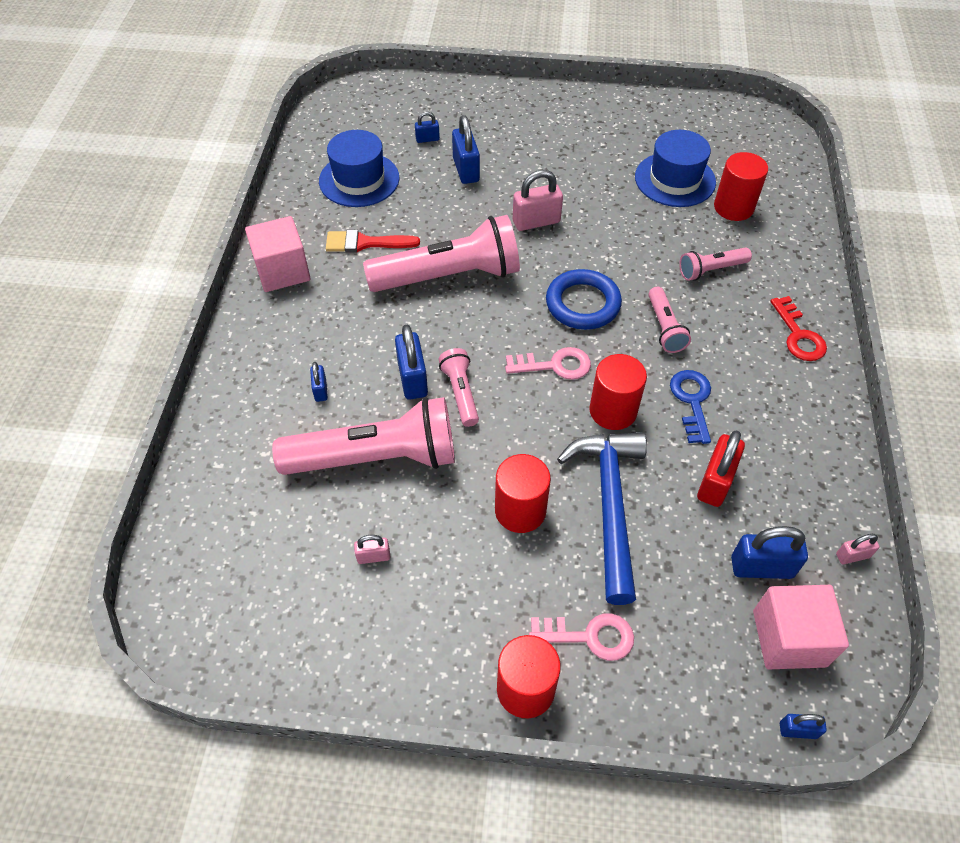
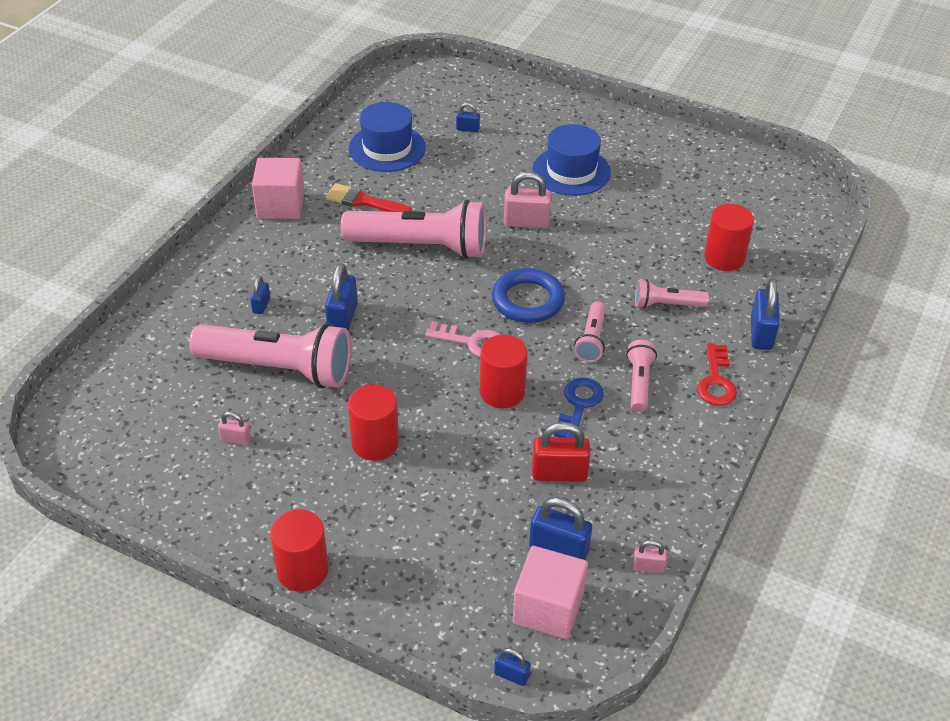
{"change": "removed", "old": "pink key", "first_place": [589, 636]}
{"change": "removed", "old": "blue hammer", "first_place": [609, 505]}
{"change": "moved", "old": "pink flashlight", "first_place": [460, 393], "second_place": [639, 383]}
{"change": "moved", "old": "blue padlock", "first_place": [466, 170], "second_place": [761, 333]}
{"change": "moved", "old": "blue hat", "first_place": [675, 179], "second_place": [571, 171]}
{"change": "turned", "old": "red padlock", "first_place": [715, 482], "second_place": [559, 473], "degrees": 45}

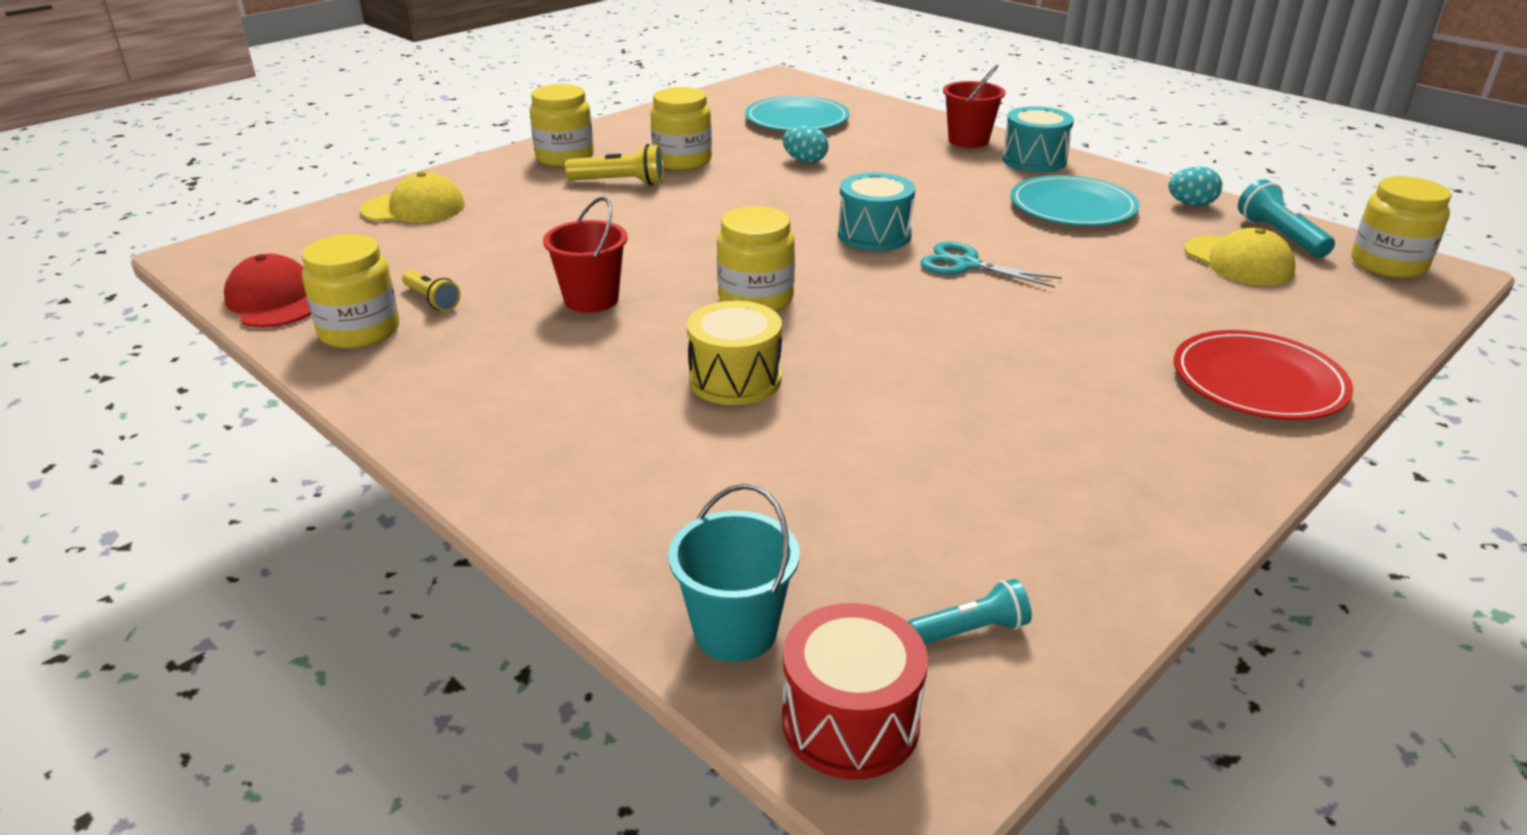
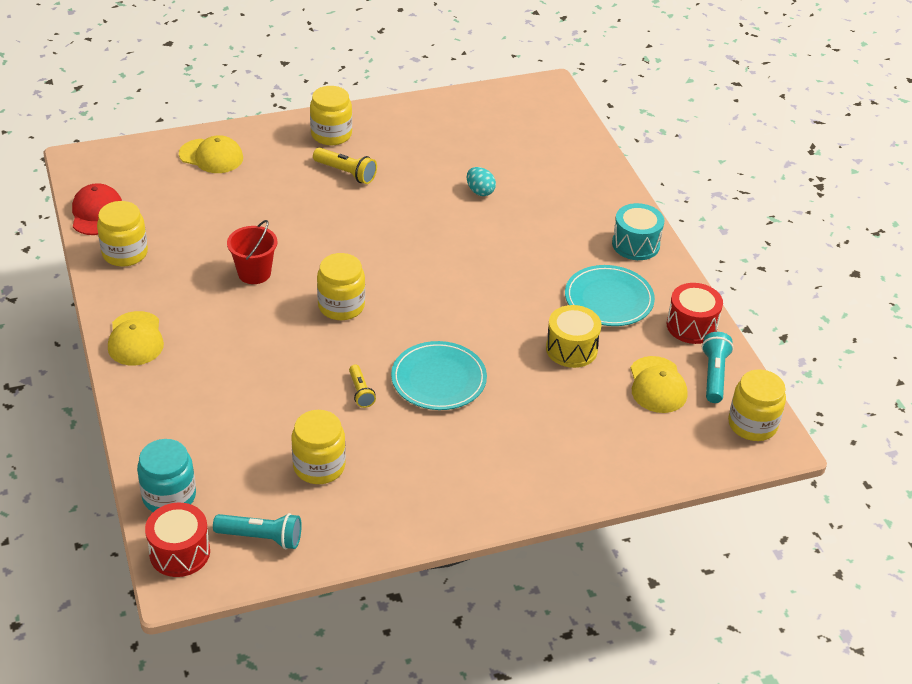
{"change": "removed", "old": "turquoise drum", "first_place": [874, 235]}
{"change": "removed", "old": "turquoise scissors", "first_place": [966, 265]}
{"change": "removed", "old": "red bucket", "first_place": [968, 140]}
{"change": "removed", "old": "red plate", "first_place": [1258, 382]}
{"change": "added", "new": "yellow cap", "second_place": [135, 339]}
{"change": "moved", "old": "yellow flashlight", "first_place": [431, 300], "second_place": [360, 392]}
{"change": "moved", "old": "yellow jar", "first_place": [682, 161], "second_place": [319, 466]}
{"change": "moved", "old": "yellow drum", "first_place": [735, 380], "second_place": [571, 349]}
{"change": "moved", "old": "turquoise plate", "first_place": [797, 120], "second_place": [438, 379]}
{"change": "replaced", "old": "turquoise bucket", "new": "turquoise jar", "first_place": [735, 631], "second_place": [169, 496]}
{"change": "replaced", "old": "turquoise egg", "new": "red drum", "first_place": [1191, 205], "second_place": [691, 326]}
{"change": "resized", "old": "turquoise flashlight", "first_place": [970, 631], "second_place": [261, 538], "factor": 1.51}

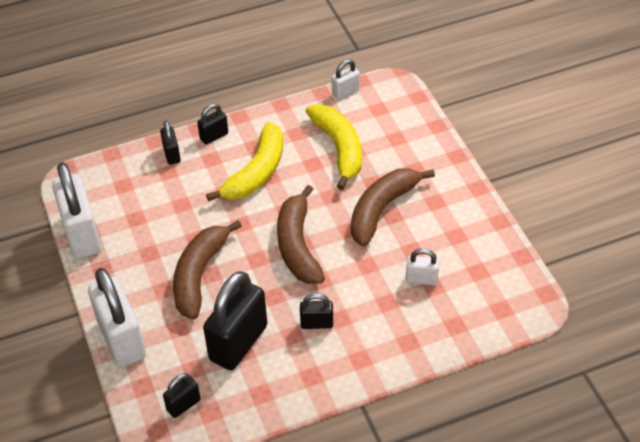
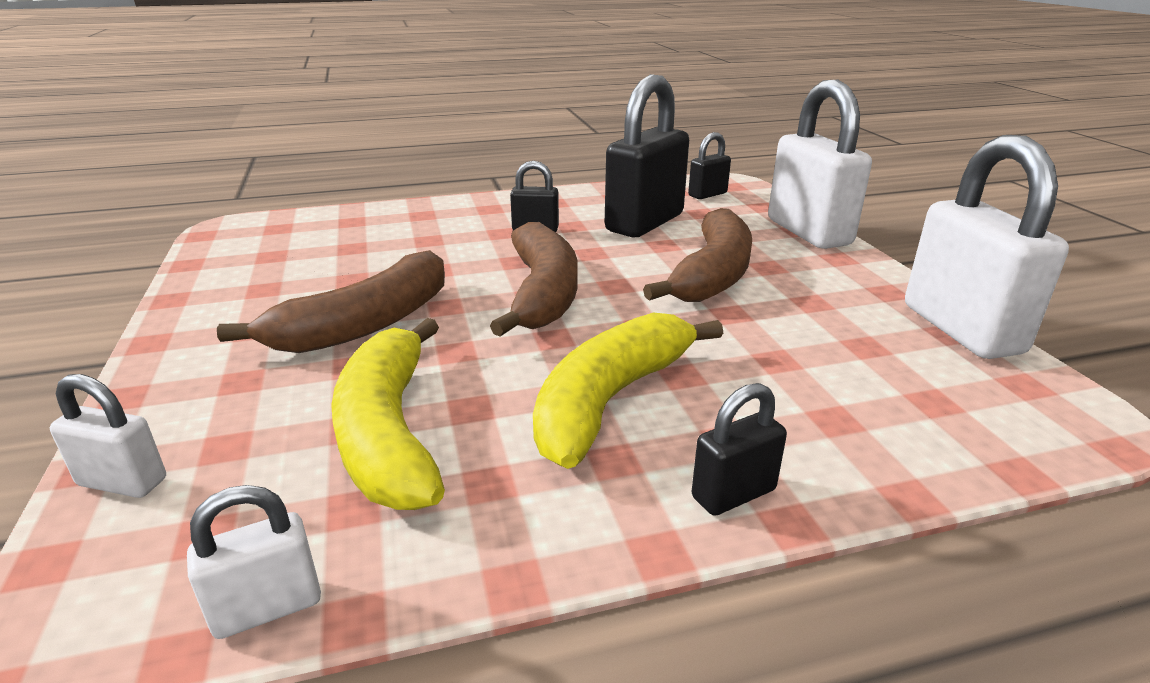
{"change": "removed", "old": "black padlock", "first_place": [172, 154]}
{"change": "moved", "old": "white padlock", "first_place": [421, 279], "second_place": [123, 482]}

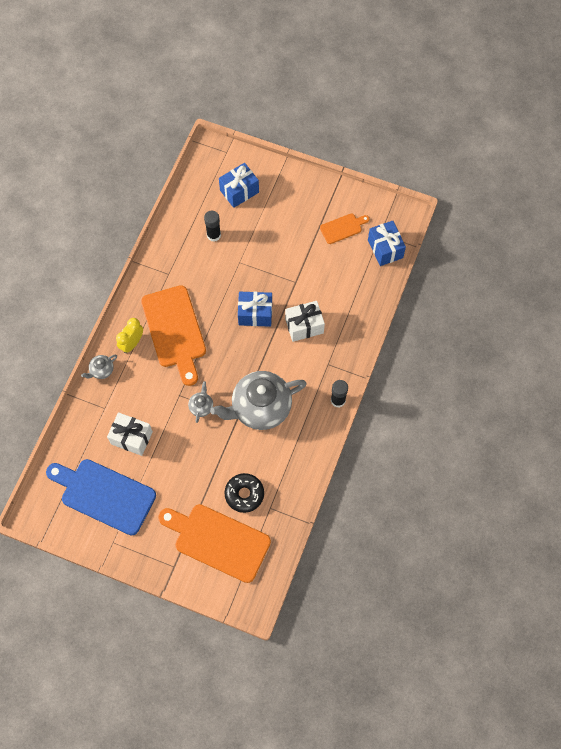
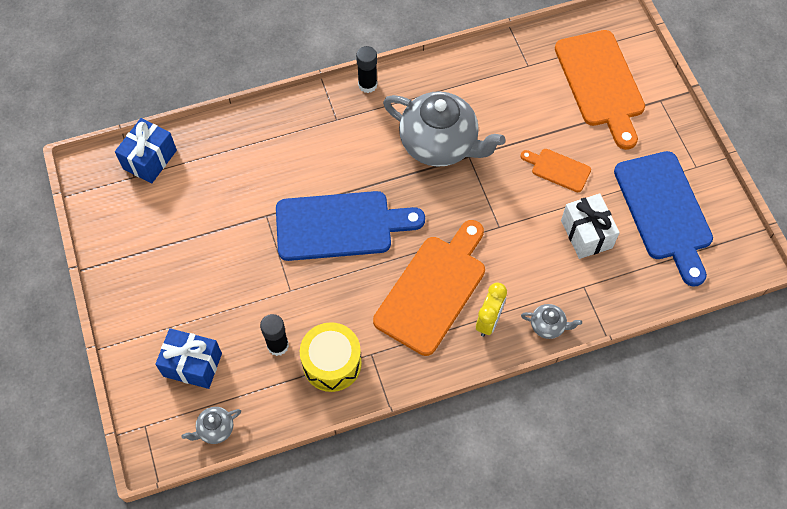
{"change": "removed", "old": "black donut", "first_place": [244, 494]}
{"change": "removed", "old": "white gift", "first_place": [304, 326]}
{"change": "added", "new": "yellow drum", "second_place": [332, 363]}
{"change": "moved", "old": "grey teapot", "first_place": [201, 406], "second_place": [215, 429]}
{"change": "moved", "old": "orange cutting board", "first_place": [343, 228], "second_place": [558, 169]}
{"change": "replaced", "old": "blue gift", "new": "blue cutting board", "first_place": [255, 314], "second_place": [340, 226]}
{"change": "turned", "old": "yellow clock", "first_place": [132, 343], "second_place": [488, 321], "degrees": -60}

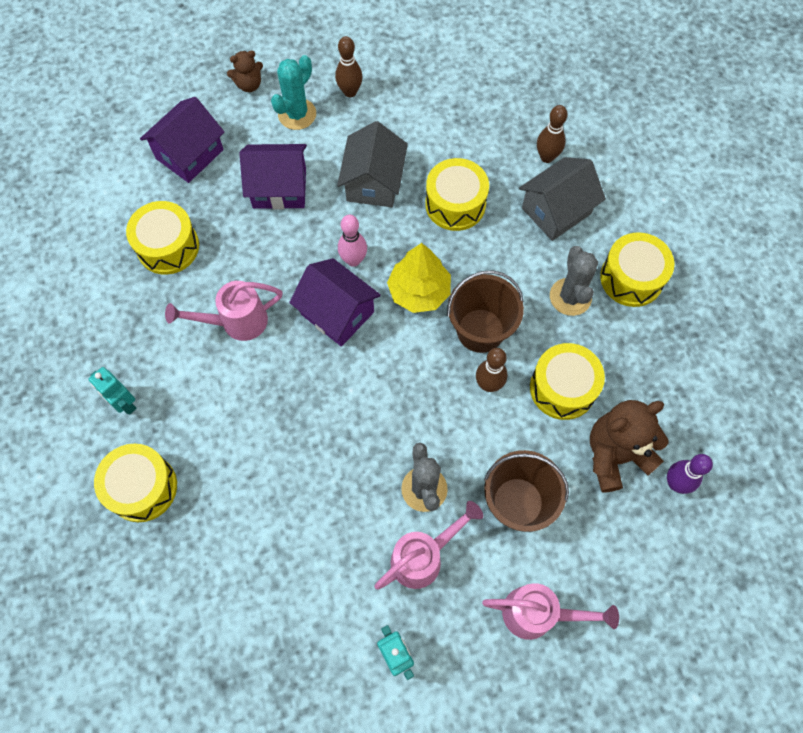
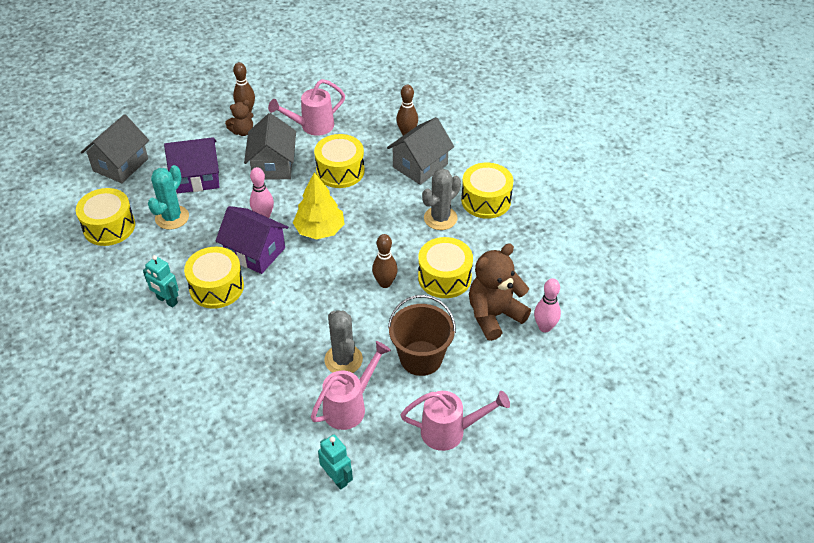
{"change": "removed", "old": "brown bucket", "first_place": [480, 330]}
{"change": "moved", "old": "turquoise robot", "first_place": [124, 403], "second_place": [167, 300]}
{"change": "moved", "old": "yellow drum", "first_place": [142, 487], "second_place": [216, 287]}
{"change": "moved", "old": "pink watering can", "first_place": [236, 322], "second_place": [312, 126]}
{"change": "moved", "old": "brown teddy bear", "first_place": [249, 84], "second_place": [242, 131]}
{"change": "moved", "old": "turquoise cactus", "first_place": [297, 114], "second_place": [172, 217]}
{"change": "recoloured", "old": "purple house", "new": "grey house", "first_place": [189, 154], "second_place": [120, 165]}
{"change": "recoloured", "old": "purple bowling pin", "new": "pink bowling pin", "first_place": [675, 483], "second_place": [544, 327]}
{"change": "turned", "old": "grey cactus", "first_place": [570, 297], "second_place": [440, 218], "degrees": 60}

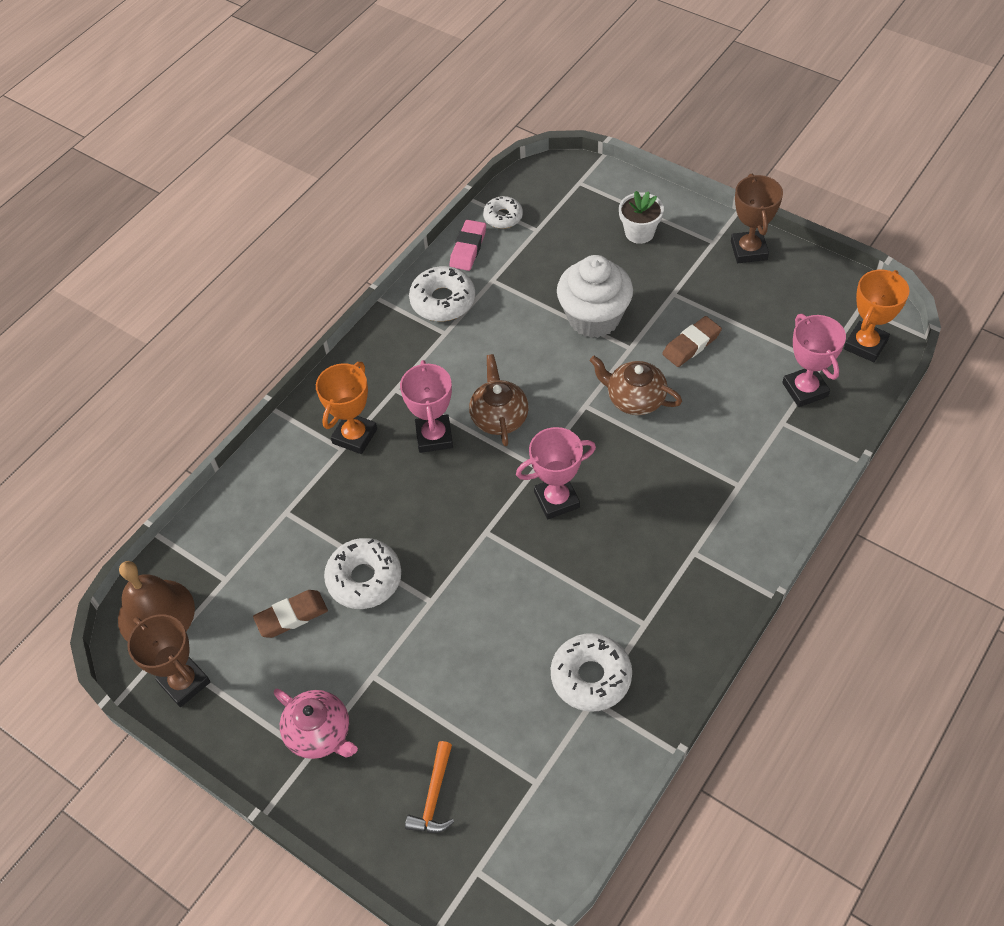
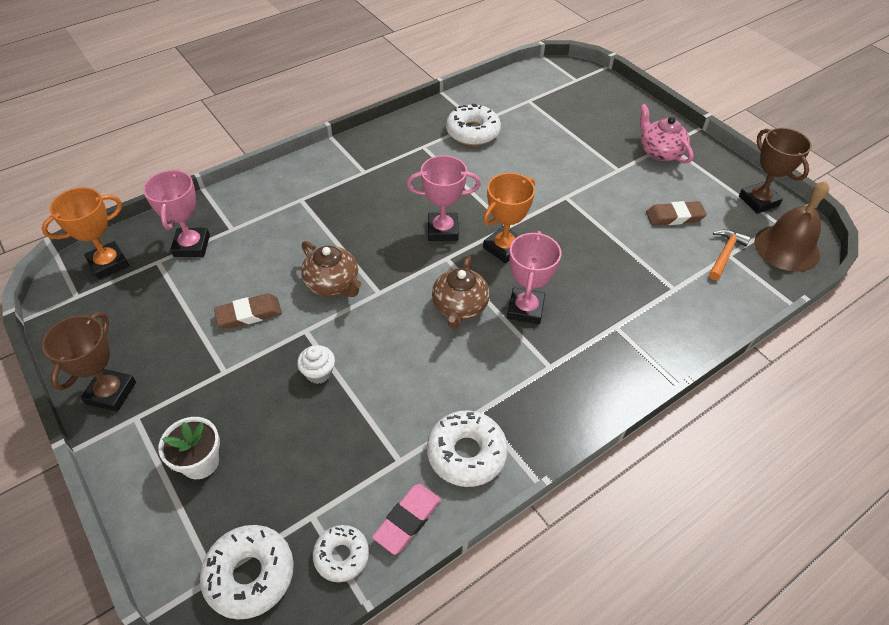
{"change": "moved", "old": "orange trophy", "first_place": [355, 436], "second_place": [504, 248]}
{"change": "moved", "old": "white donut", "first_place": [364, 579], "second_place": [250, 575]}
{"change": "moved", "old": "orange hammer", "first_place": [434, 796], "second_place": [725, 254]}
{"change": "resized", "old": "white cupcake", "first_place": [594, 318], "second_place": [318, 373], "factor": 0.45}

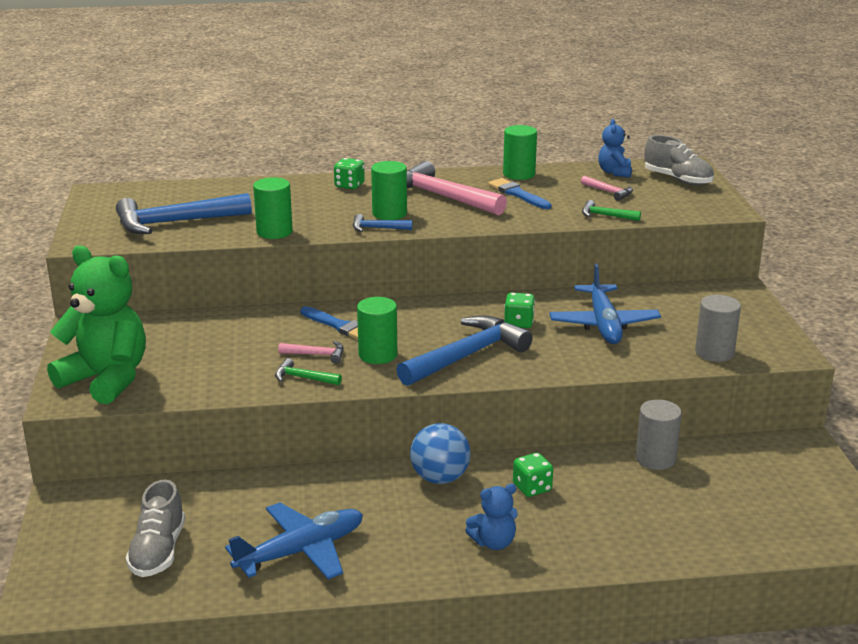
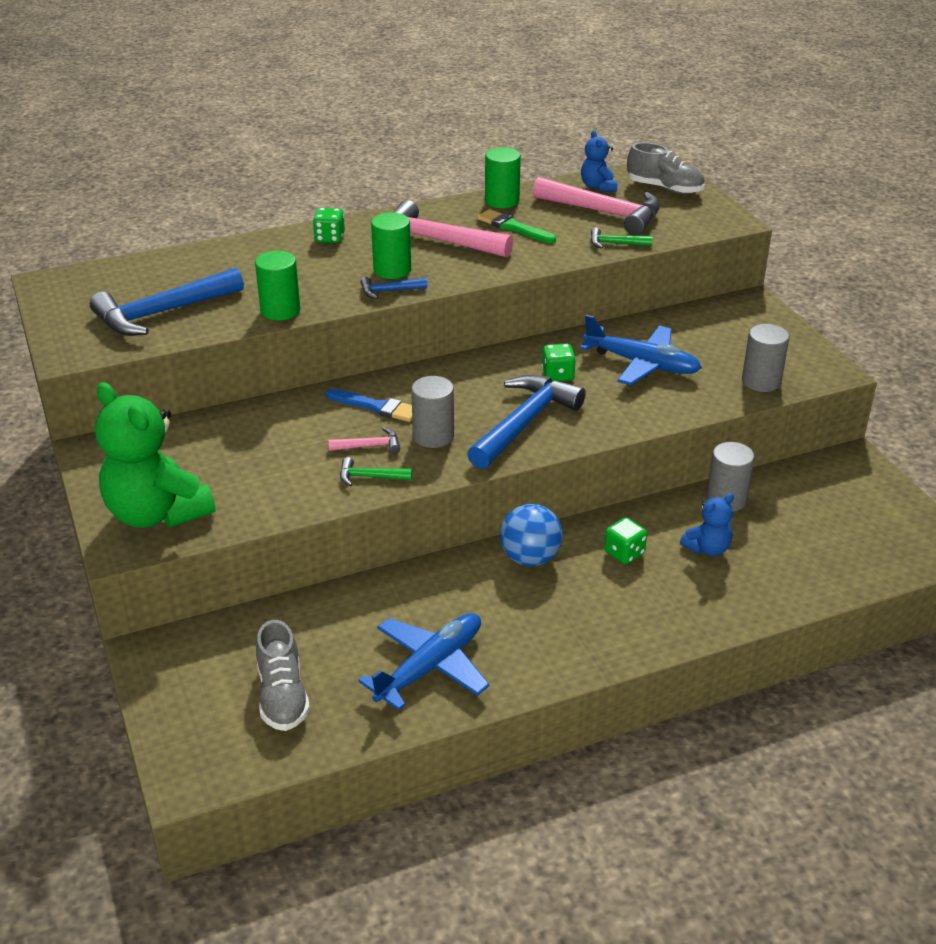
{"change": "moved", "old": "blue teddy bear", "first_place": [493, 542], "second_place": [707, 548]}
{"change": "recoloured", "old": "green cylinder", "new": "grey cylinder", "first_place": [378, 355], "second_place": [433, 436]}
{"change": "recoloured", "old": "blue brush", "new": "green brush", "first_place": [518, 194], "second_place": [514, 227]}
{"change": "turned", "old": "green teddy bear", "first_place": [106, 379], "second_place": [157, 513], "degrees": -150}
{"change": "turned", "old": "blue plane", "first_place": [603, 324], "second_place": [641, 364], "degrees": -45}
{"change": "resized", "old": "pink hammer", "first_place": [609, 192], "second_place": [604, 213], "factor": 2.2}

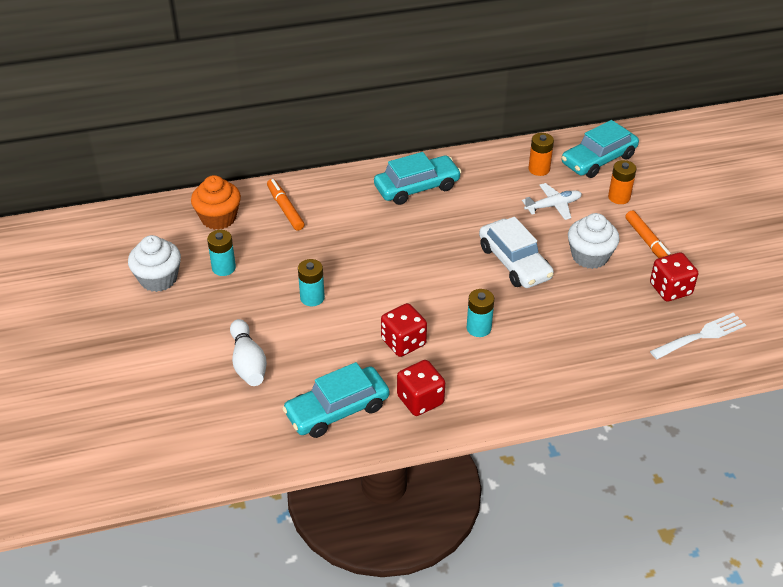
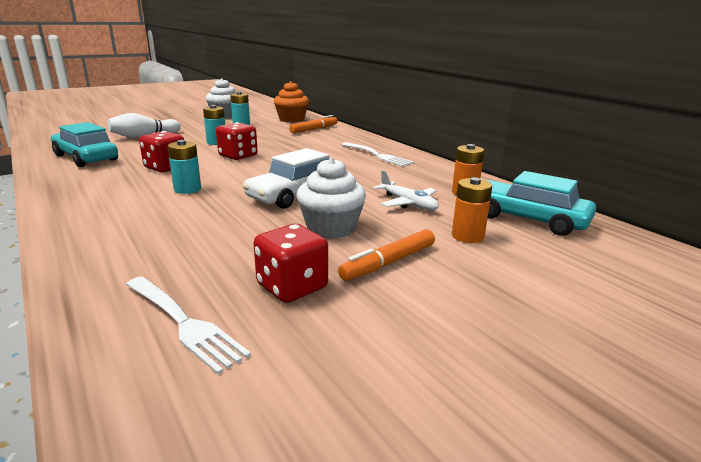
{"change": "moved", "old": "red dice", "first_place": [420, 400], "second_place": [238, 156]}
{"change": "replaced", "old": "turquoise car", "new": "white fork", "first_place": [417, 187], "second_place": [377, 155]}

